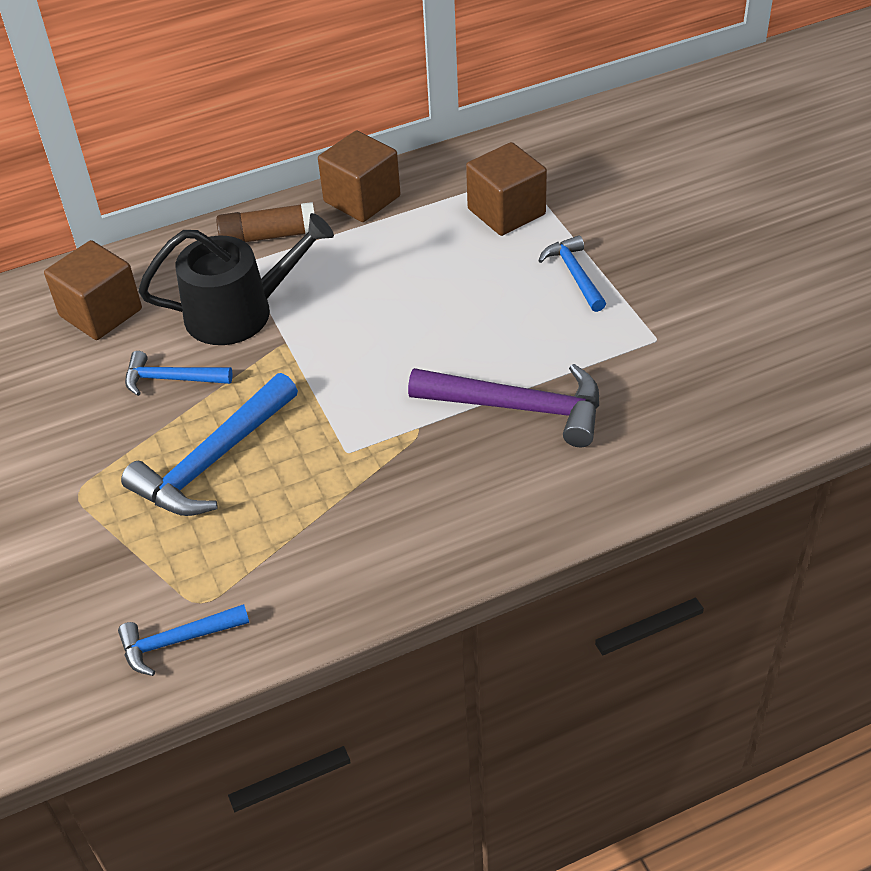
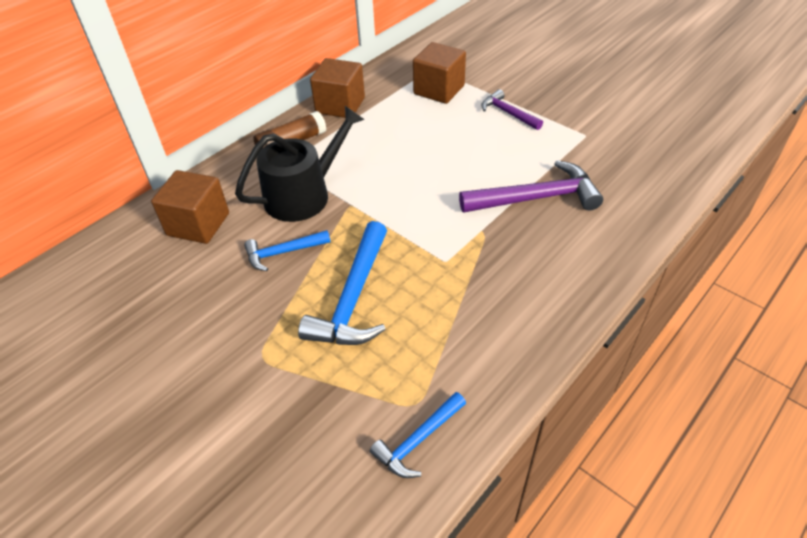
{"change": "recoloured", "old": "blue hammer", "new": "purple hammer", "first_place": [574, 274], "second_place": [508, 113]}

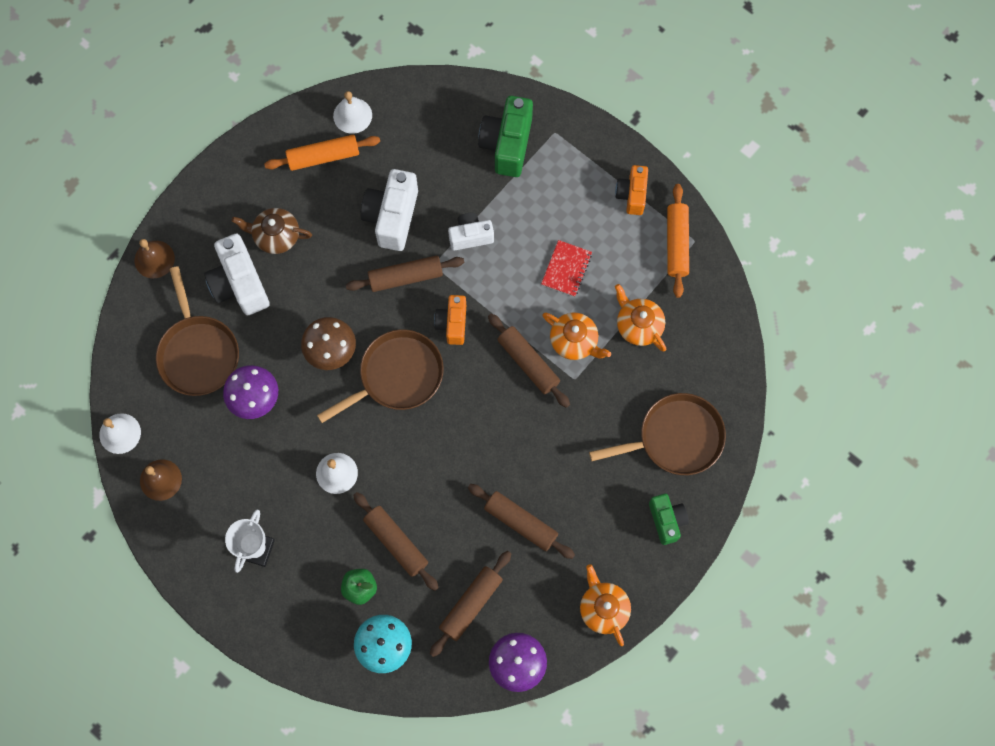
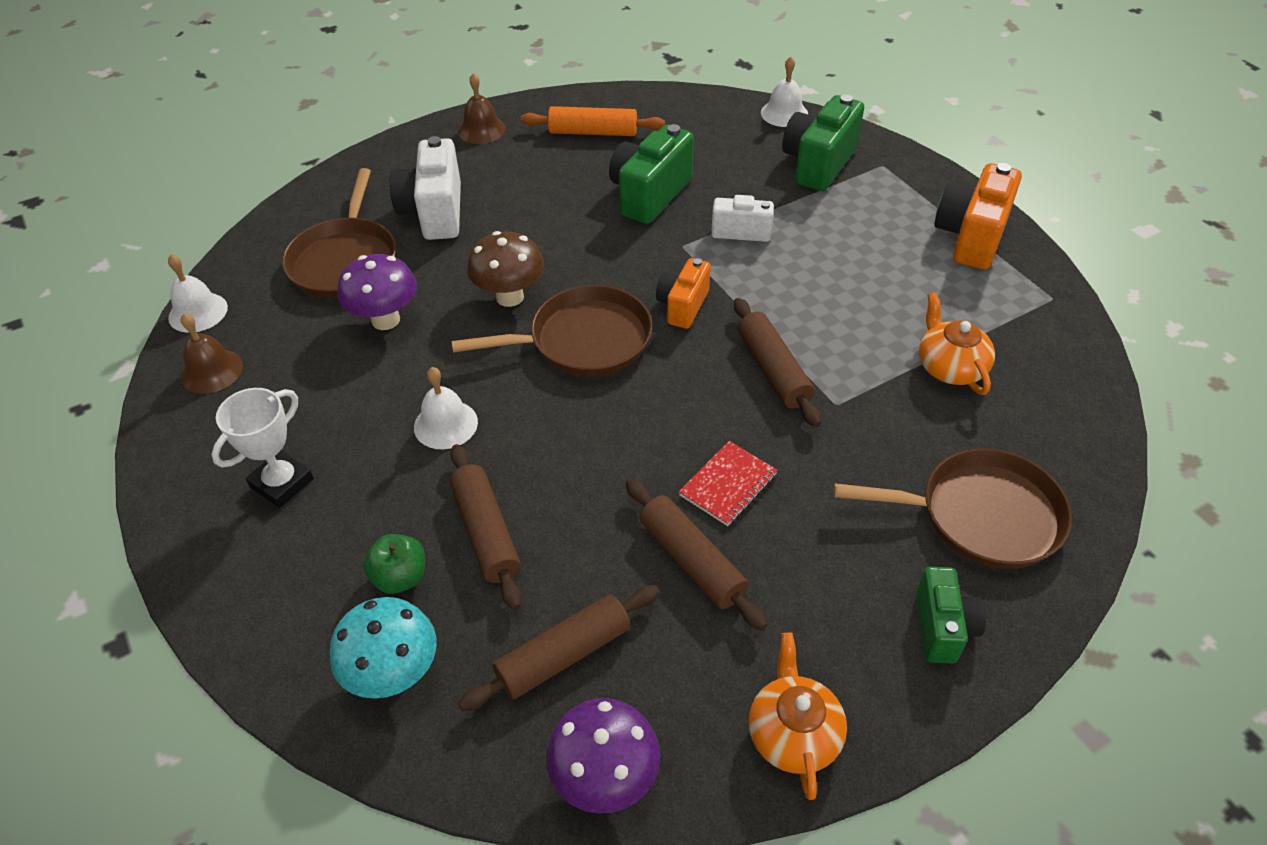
{"change": "removed", "old": "brown teapot", "first_place": [276, 236]}
{"change": "removed", "old": "brown rolling pin", "first_place": [405, 277]}
{"change": "removed", "old": "orange teapot", "first_place": [574, 341]}
{"change": "removed", "old": "orange rolling pin", "first_place": [676, 244]}
{"change": "moved", "old": "brown bell", "first_place": [154, 259], "second_place": [481, 130]}
{"change": "moved", "old": "white bell", "first_place": [352, 115], "second_place": [784, 113]}
{"change": "moved", "old": "red notebook", "first_place": [566, 269], "second_place": [728, 485]}
{"change": "recoloured", "old": "white camera", "new": "green camera", "first_place": [392, 217], "second_place": [649, 194]}
{"change": "resized", "old": "orange camera", "first_place": [632, 195], "second_place": [971, 237], "factor": 1.61}

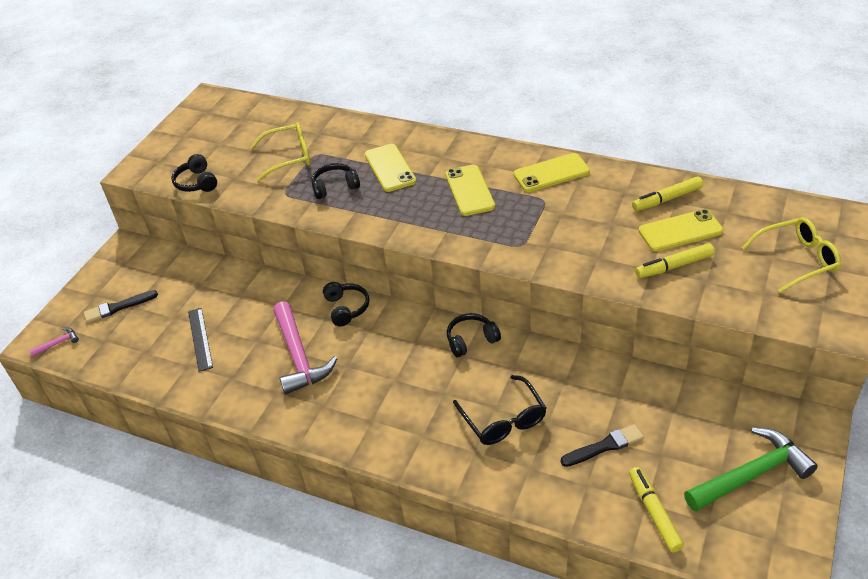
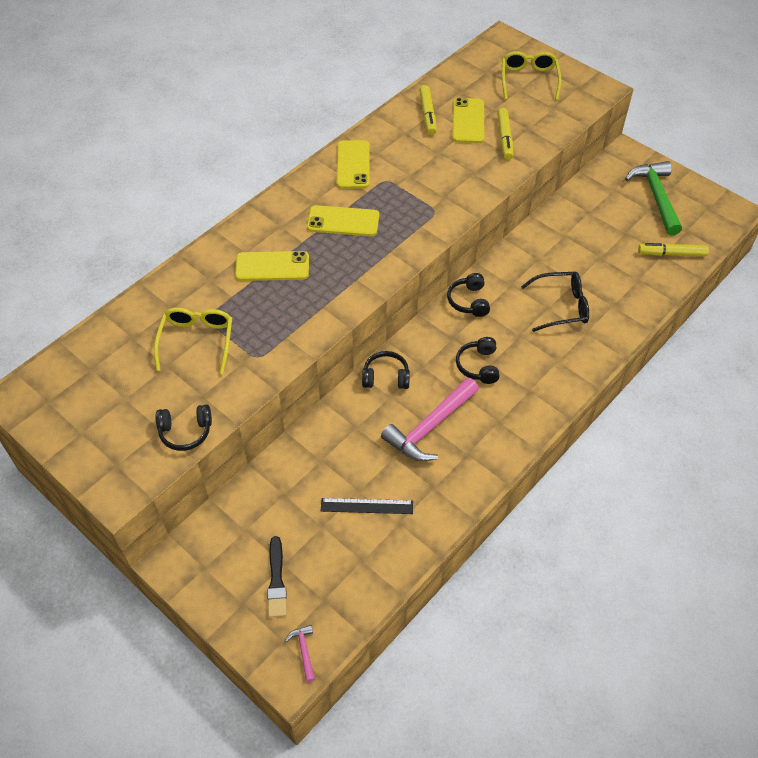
{"change": "removed", "old": "black brush", "first_place": [604, 446]}
{"change": "moved", "old": "black headphones", "first_place": [335, 187], "second_place": [478, 366]}
{"change": "turned", "old": "pink hammer", "first_place": [299, 356], "second_place": [430, 427], "degrees": 135}

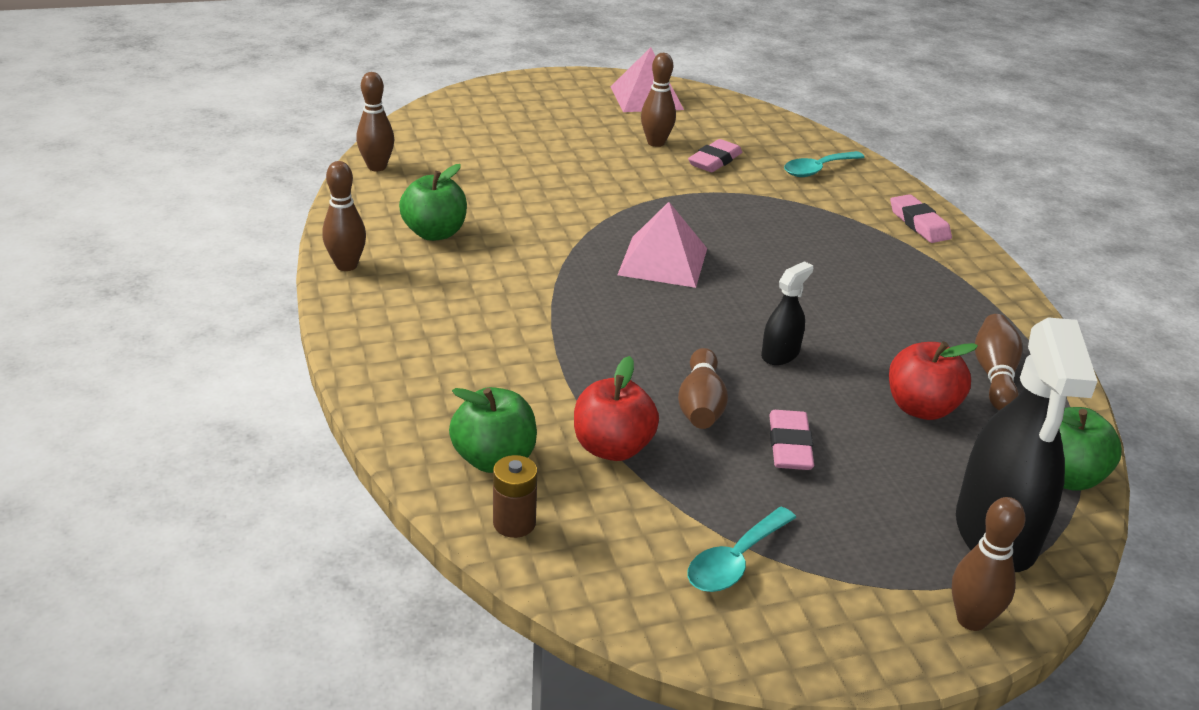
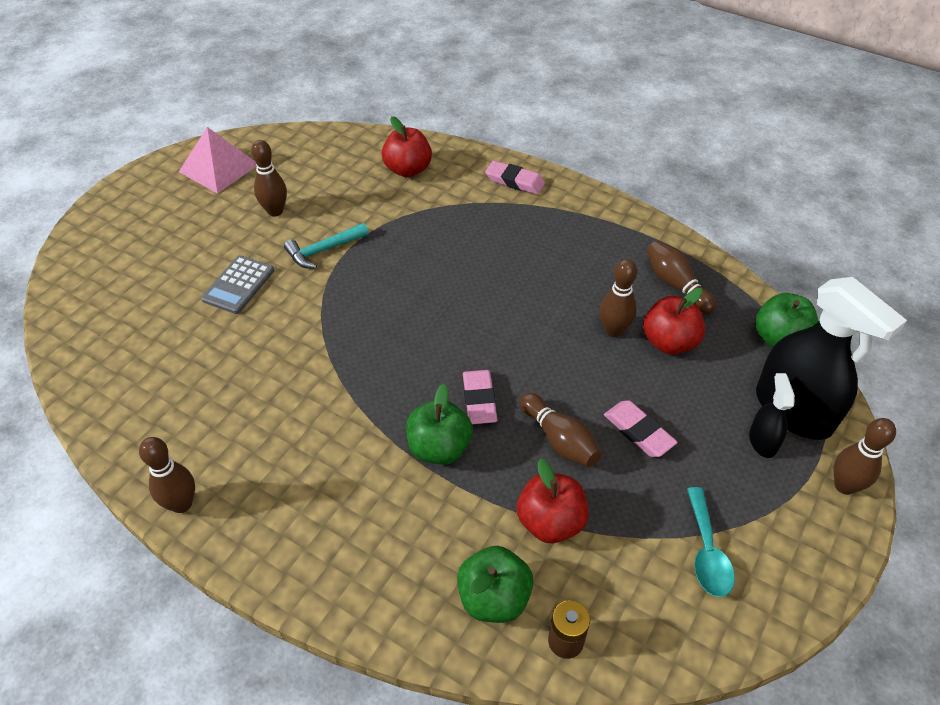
{"change": "removed", "old": "pink pyramid", "first_place": [663, 261]}
{"change": "added", "new": "grey calculator", "second_place": [238, 285]}
{"change": "added", "new": "turquoise hammer", "second_place": [324, 250]}
{"change": "moved", "old": "brown bowling pin", "first_place": [377, 167], "second_place": [613, 330]}
{"change": "moved", "old": "green apple", "first_place": [435, 233], "second_place": [439, 448]}
{"change": "moved", "old": "pink eraser", "first_place": [715, 161], "second_place": [479, 400]}
{"change": "moved", "old": "black spray bottle", "first_place": [780, 354], "second_place": [763, 441]}
{"change": "replaced", "old": "turquoise spoon", "new": "red apple", "first_place": [817, 170], "second_place": [408, 170]}

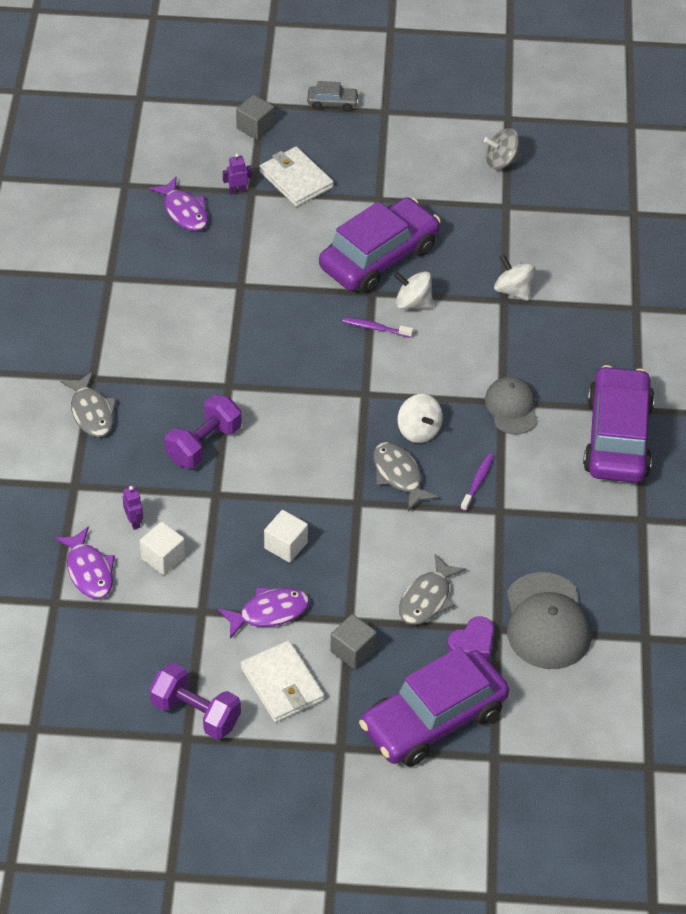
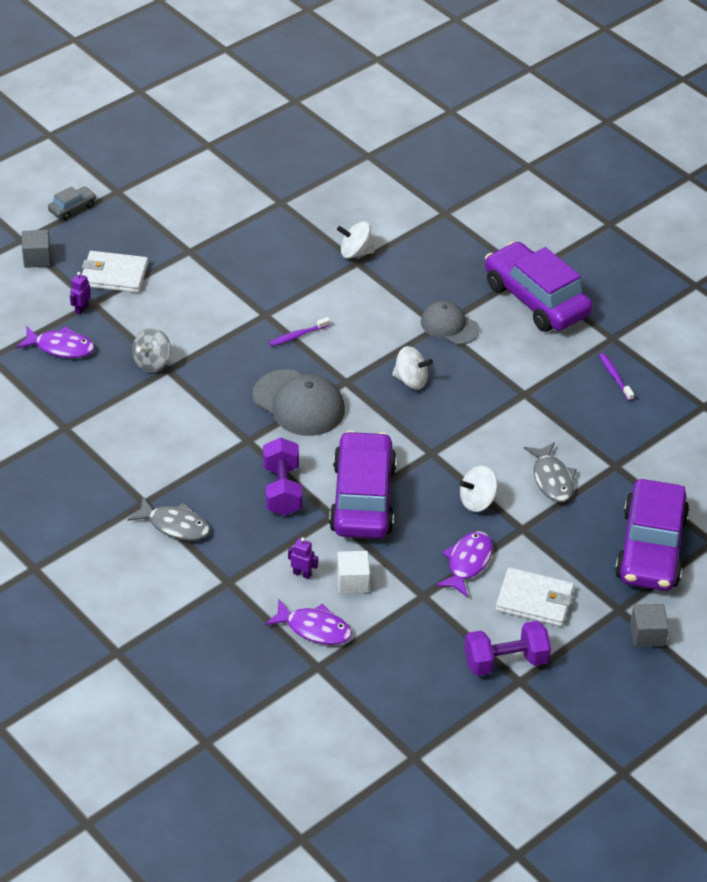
{"change": "removed", "old": "white cube", "first_place": [286, 545]}
{"change": "removed", "old": "grey fish", "first_place": [398, 475]}
{"change": "removed", "old": "purple heart", "first_place": [472, 643]}
{"change": "moved", "old": "purple car", "first_place": [379, 257], "second_place": [362, 498]}
{"change": "moved", "old": "grey cube", "first_place": [353, 651], "second_place": [647, 635]}
{"change": "moved", "old": "white spinning top", "first_place": [413, 303], "second_place": [477, 501]}
{"change": "moved", "old": "purple toothbrush", "first_place": [477, 482], "second_place": [615, 377]}
{"change": "moved", "old": "grey spinning top", "first_place": [501, 162], "second_place": [152, 362]}
{"change": "moved", "old": "grey cap", "first_place": [547, 622], "second_place": [299, 403]}

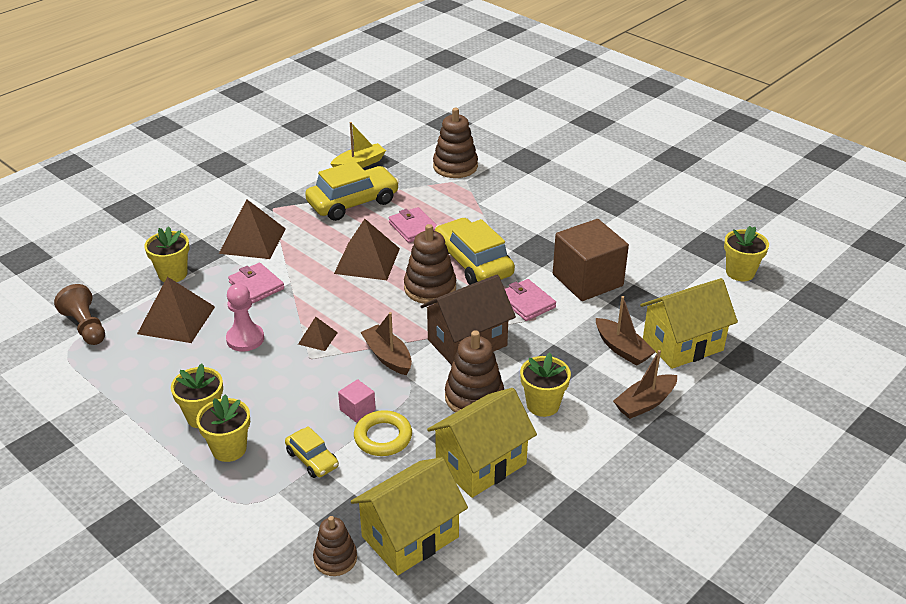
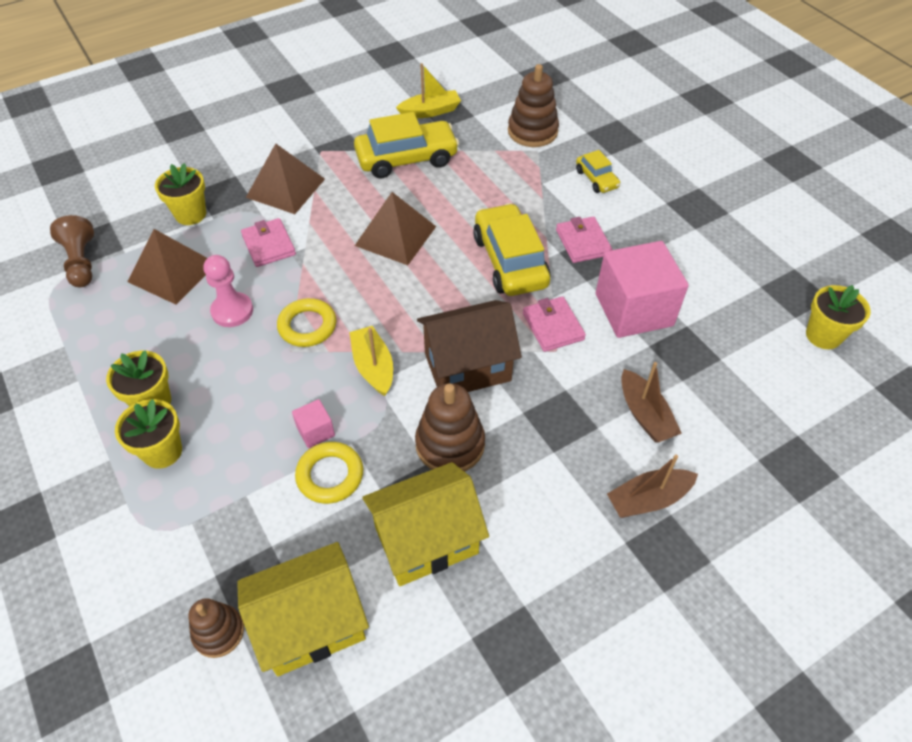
{"change": "removed", "old": "brown stacking toy", "first_place": [430, 288]}
{"change": "removed", "old": "yellow flower pot", "first_place": [543, 405]}
{"change": "removed", "old": "yellow house", "first_place": [682, 344]}
{"change": "moved", "old": "yellow car", "first_place": [312, 459], "second_place": [596, 179]}
{"change": "moved", "old": "pink wallet", "first_place": [413, 227], "second_place": [583, 242]}
{"change": "replaced", "old": "brown pyramid", "new": "yellow ring", "first_place": [317, 338], "second_place": [307, 326]}
{"change": "recoloured", "old": "brown boat", "new": "yellow boat", "first_place": [387, 357], "second_place": [373, 367]}
{"change": "recoloured", "old": "brown cube", "new": "pink cube", "first_place": [587, 280], "second_place": [634, 310]}

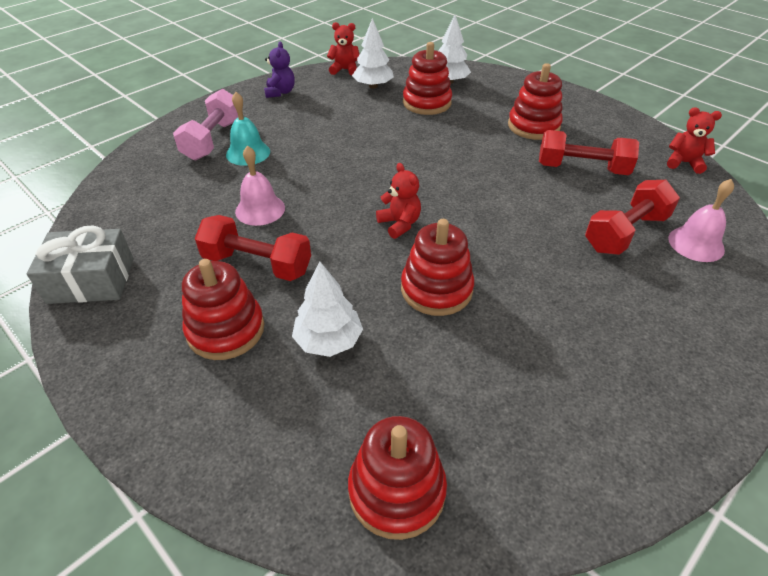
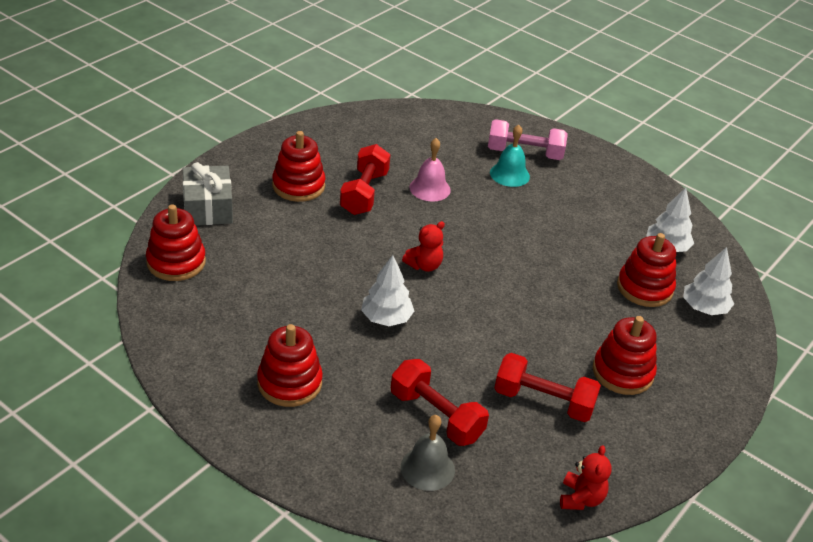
{"change": "removed", "old": "purple teddy bear", "first_place": [280, 92]}
{"change": "removed", "old": "red teddy bear", "first_place": [345, 70]}
{"change": "moved", "old": "grey gift", "first_place": [91, 280], "second_place": [208, 208]}
{"change": "moved", "old": "white tree", "first_place": [328, 341], "second_place": [386, 318]}
{"change": "moved", "old": "red stacking toy", "first_place": [436, 289], "second_place": [289, 383]}
{"change": "recoloured", "old": "pink bell", "new": "grey bell", "first_place": [696, 244], "second_place": [427, 468]}
{"change": "turned", "old": "red dumbbell", "first_place": [582, 169], "second_place": [543, 401], "degrees": -75}

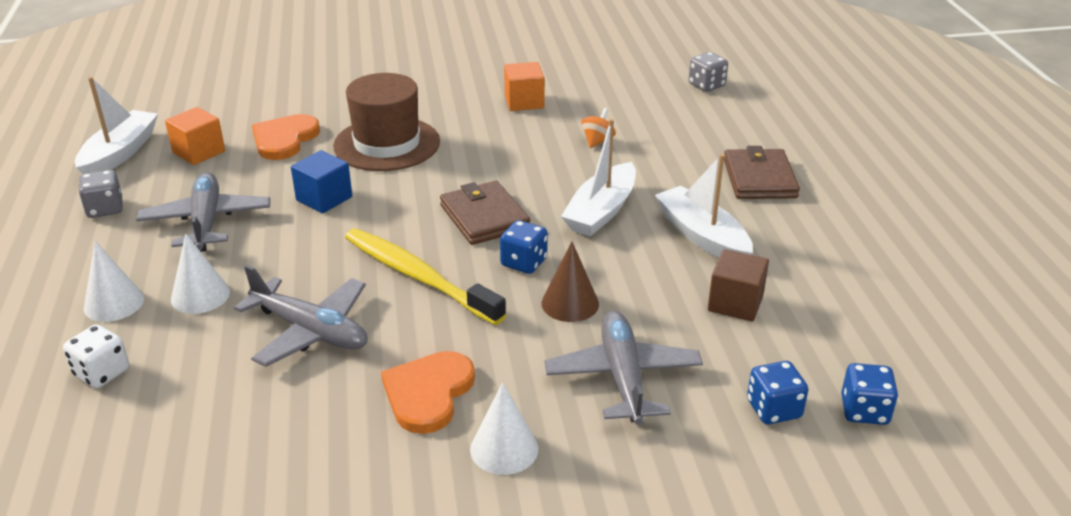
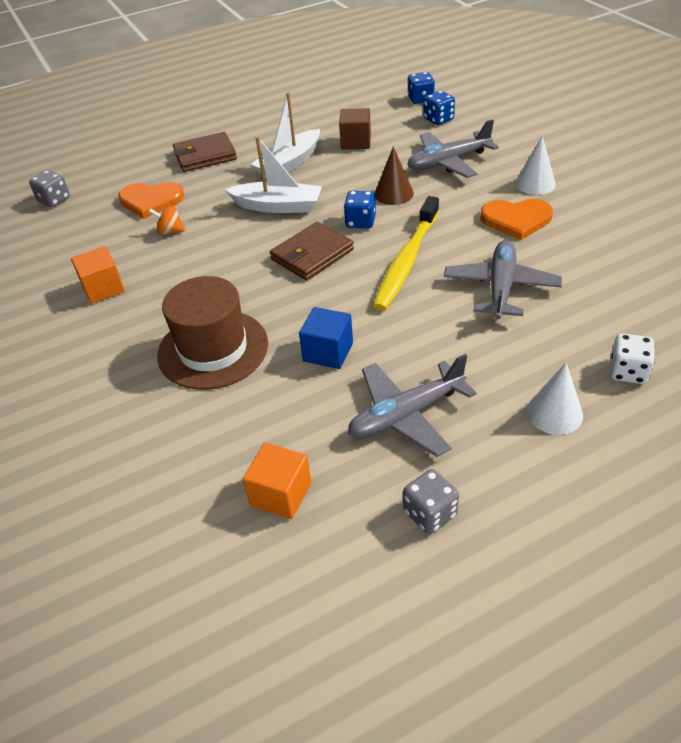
{"change": "removed", "old": "white boat", "first_place": [120, 153]}
{"change": "removed", "old": "white cone", "first_place": [200, 295]}
{"change": "moved", "old": "orange heart", "first_place": [284, 139], "second_place": [151, 201]}

